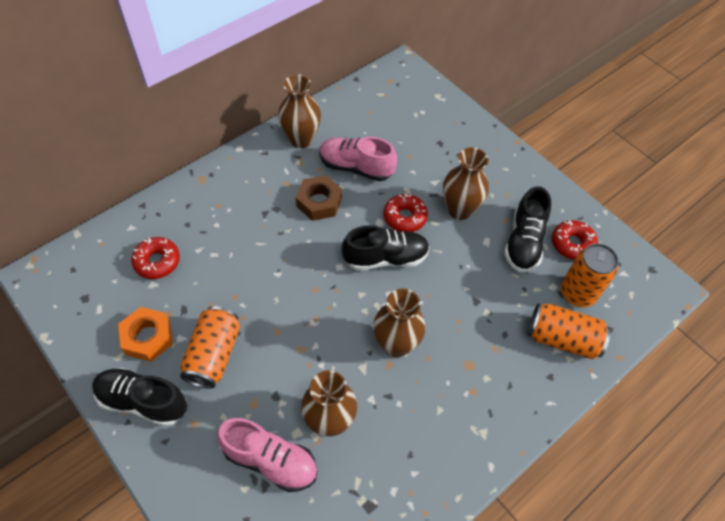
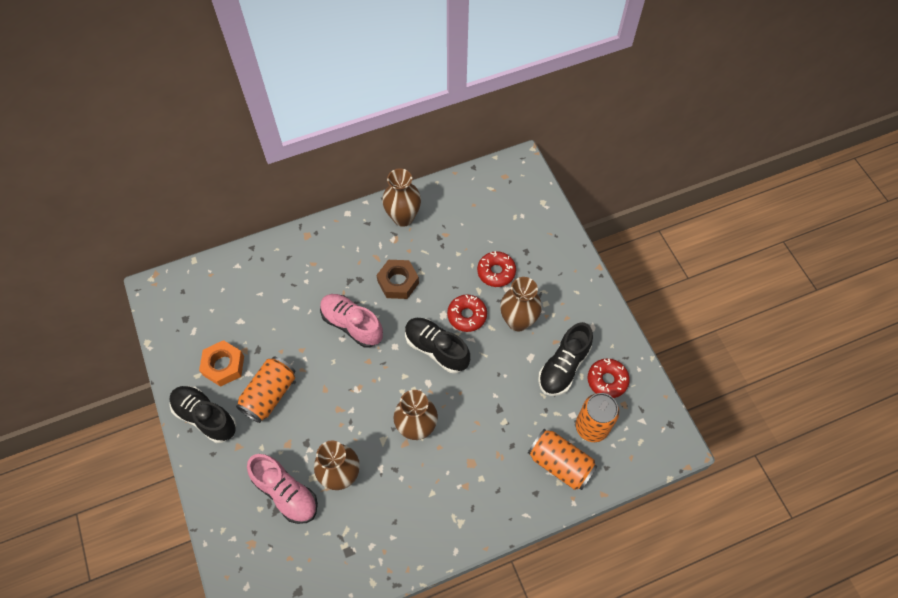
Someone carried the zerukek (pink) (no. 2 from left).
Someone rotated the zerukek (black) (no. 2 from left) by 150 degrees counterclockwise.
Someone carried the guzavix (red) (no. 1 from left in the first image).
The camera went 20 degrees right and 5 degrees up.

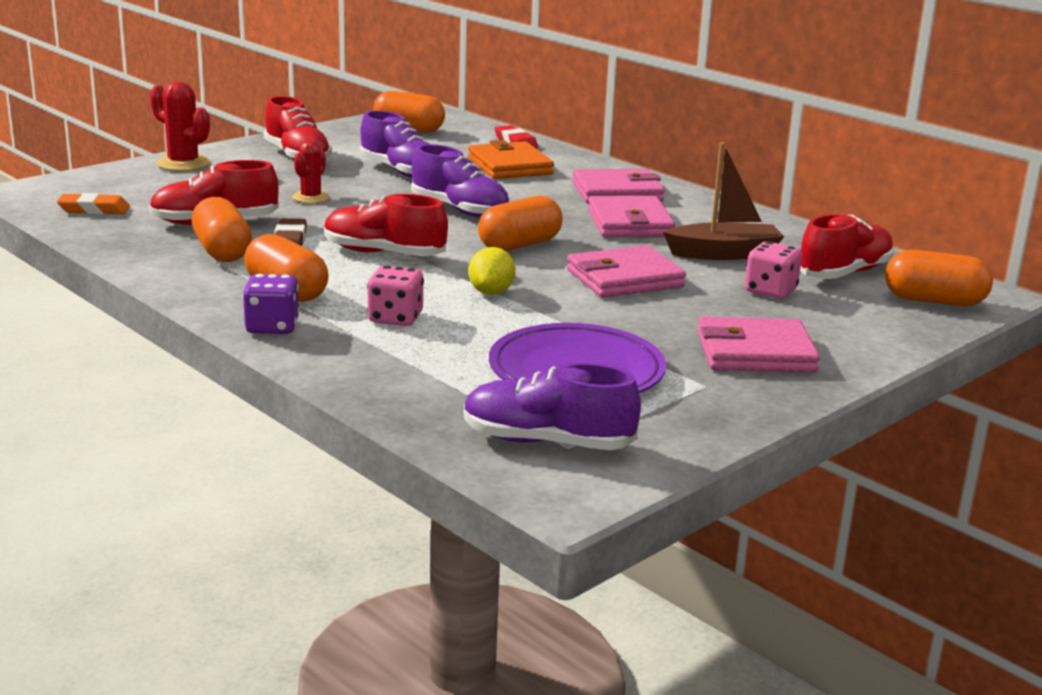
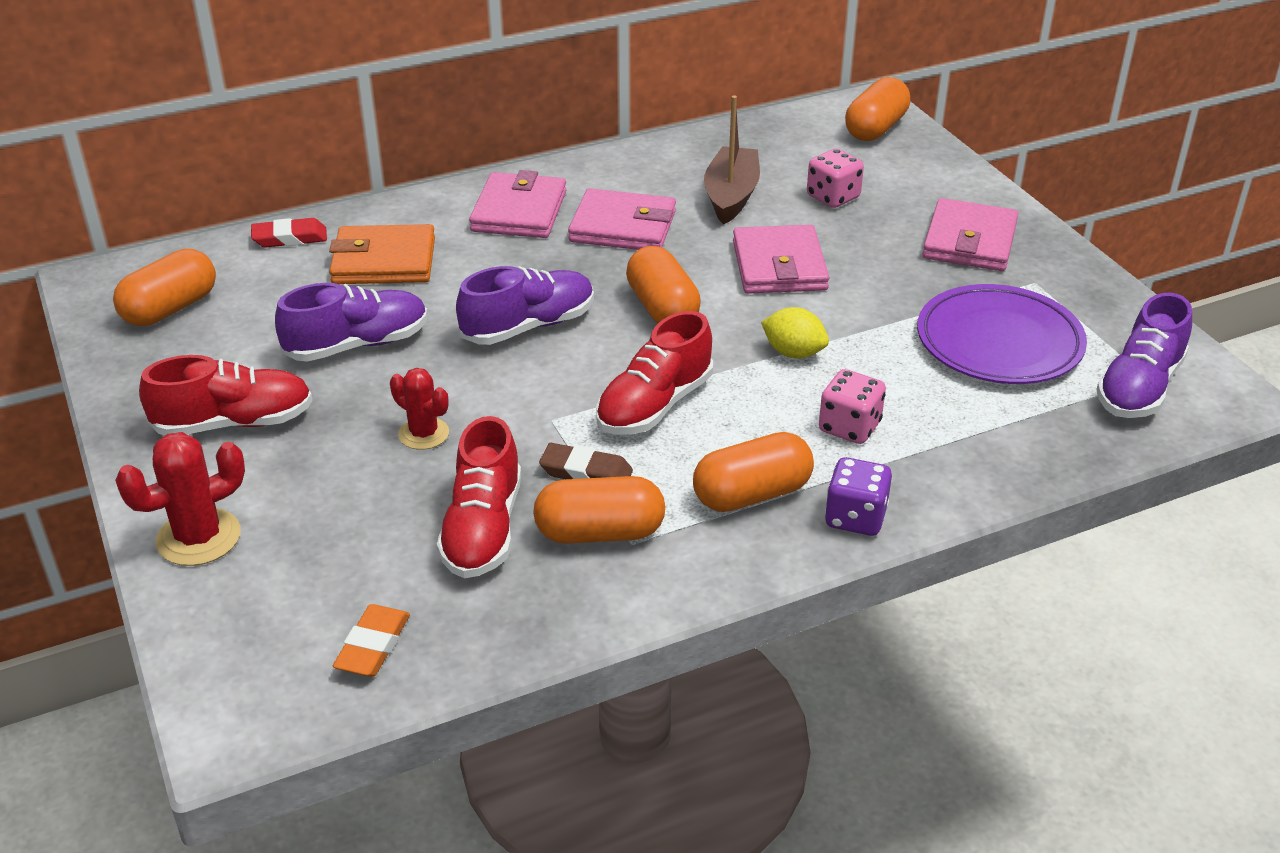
Someone took away the zerukek (red) (no. 4 from left).
The camera went 70 degrees left and 15 degrees up.

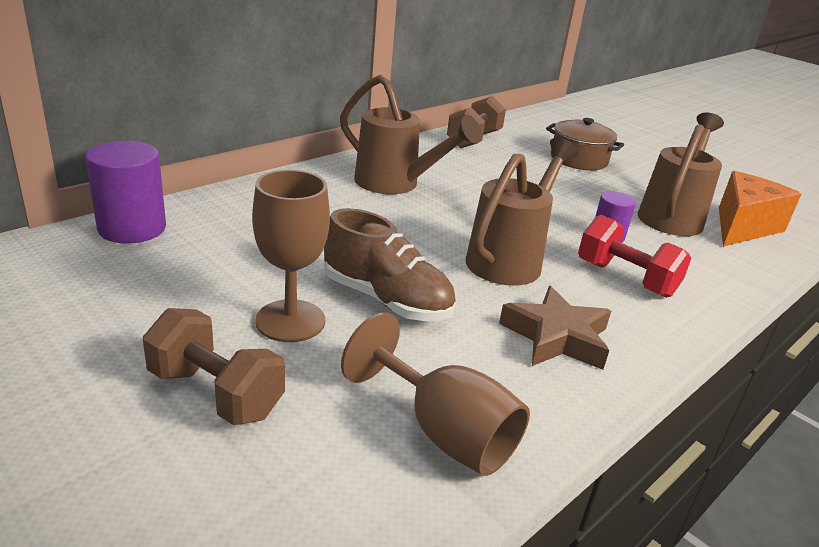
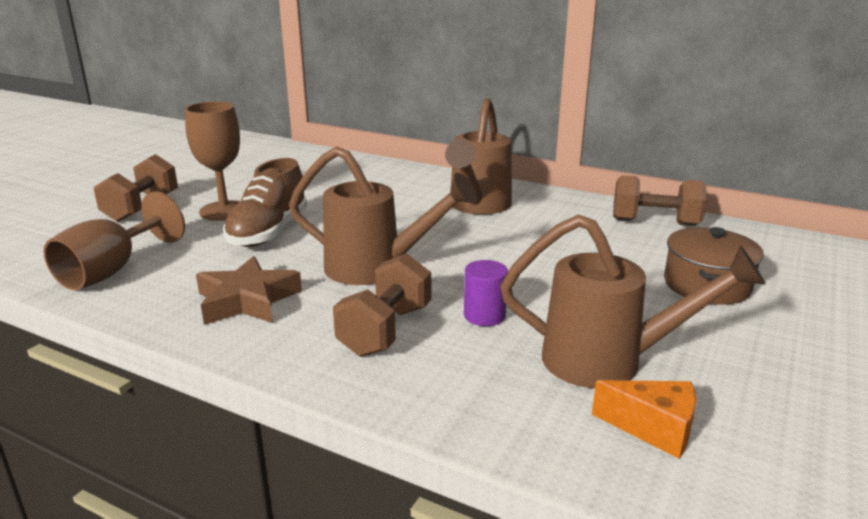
Someone repainted the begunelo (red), which became the begunelo (brown) (no. 2 from left).
Someone scaled the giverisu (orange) by 0.60.
Someone took away the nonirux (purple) (no. 1 from left).
The camera went 75 degrees right and 5 degrees down.

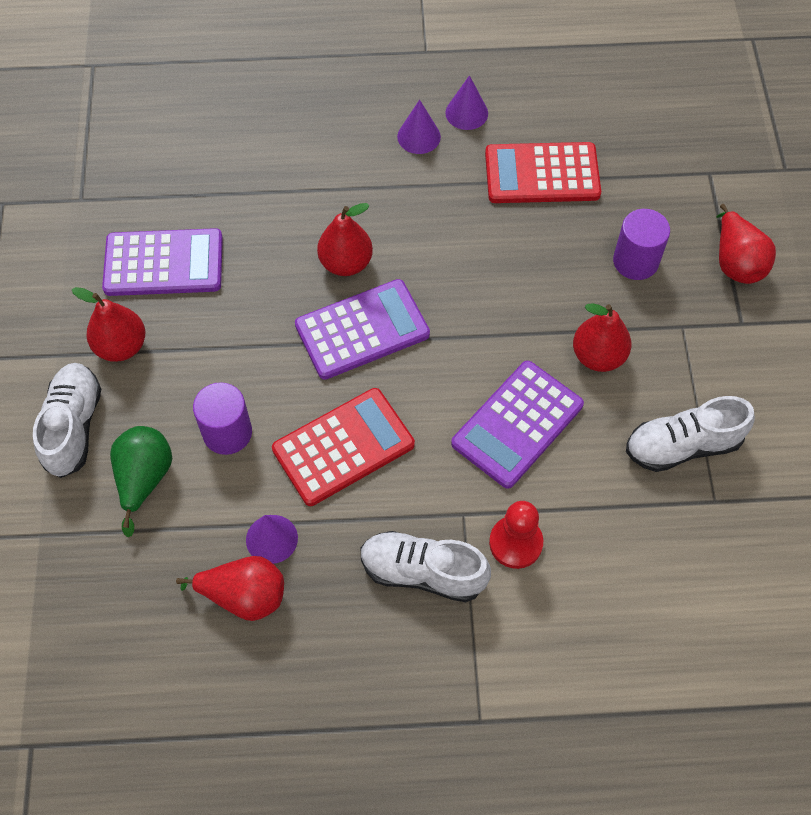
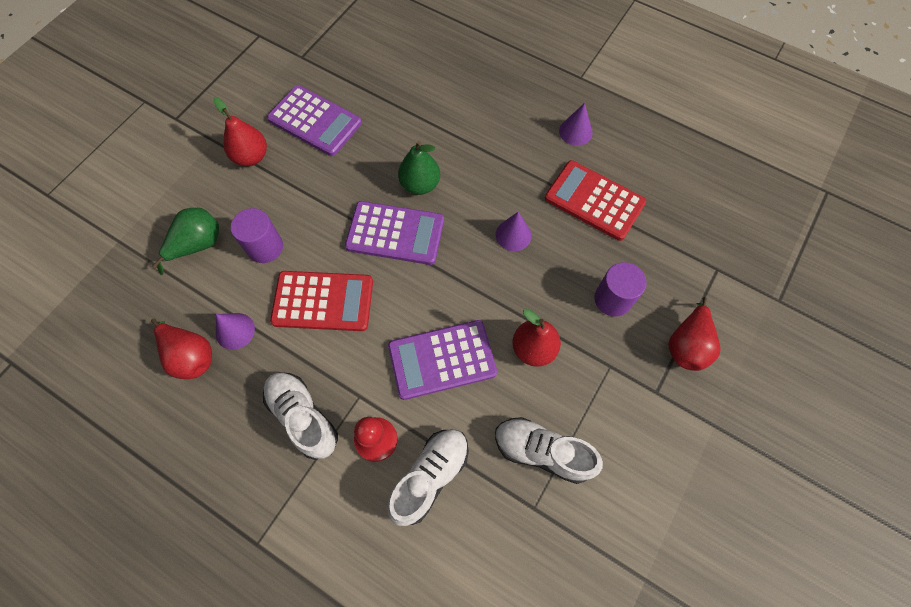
Someone carried the zerukek (white) (no. 1 from left in the first image).
Someone repainted the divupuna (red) (no. 3 from left), which became the divupuna (green) (no. 2 from left).
Someone carried the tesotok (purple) (no. 2 from left).
The camera went 35 degrees right and 5 degrees up.

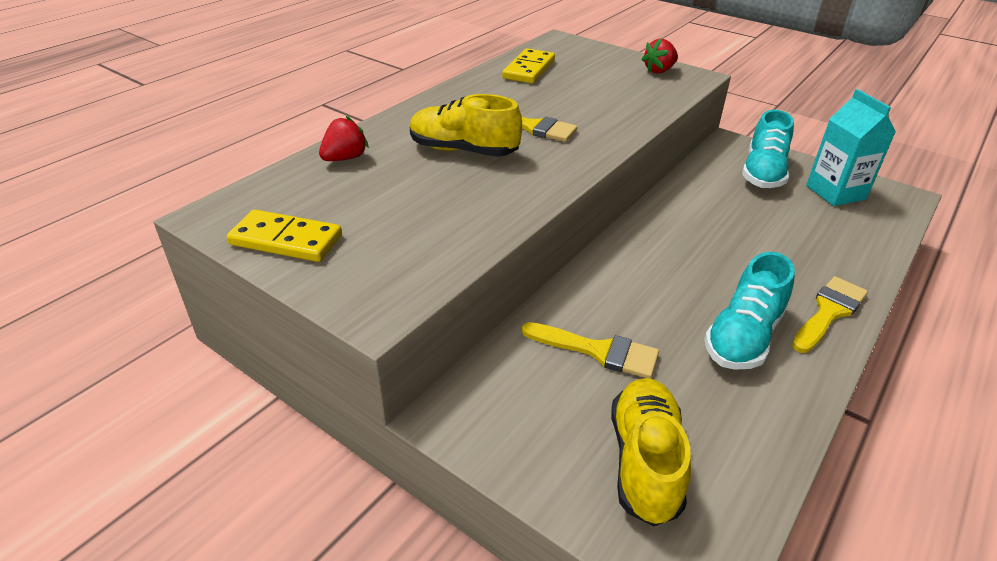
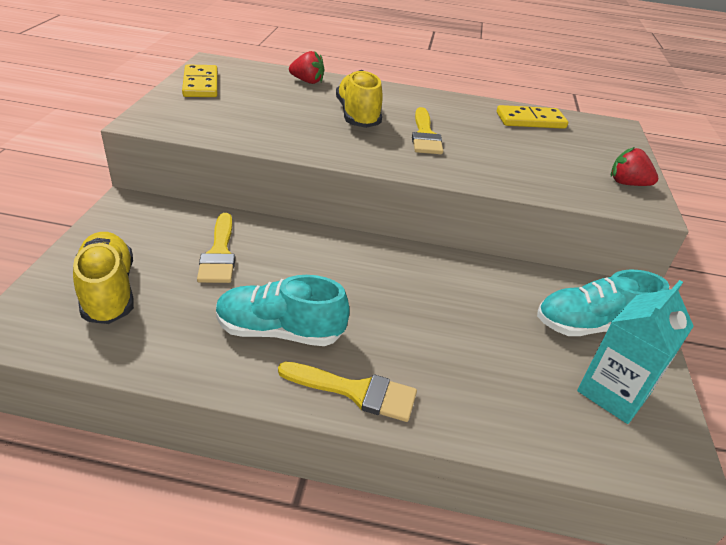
Someone rotated the zerukek (yellow) (no. 2 from left in the first image) by 90 degrees counterclockwise.
The camera went 60 degrees right and 0 degrees up.

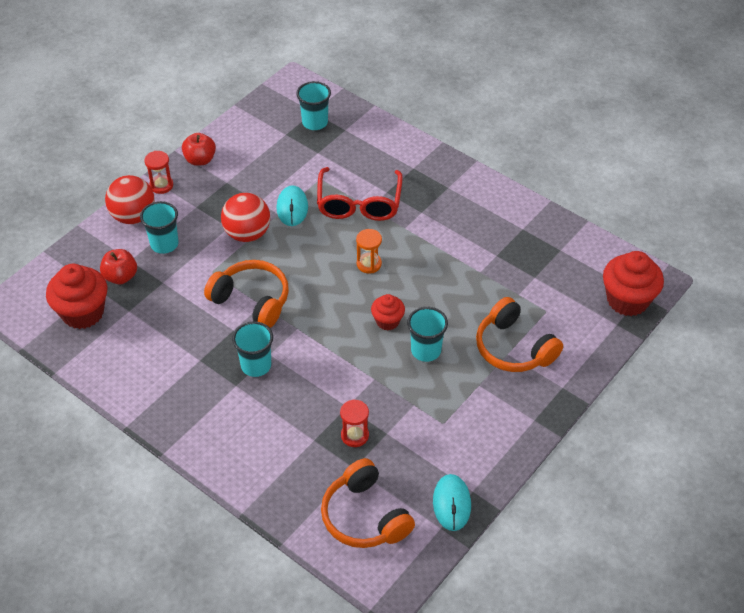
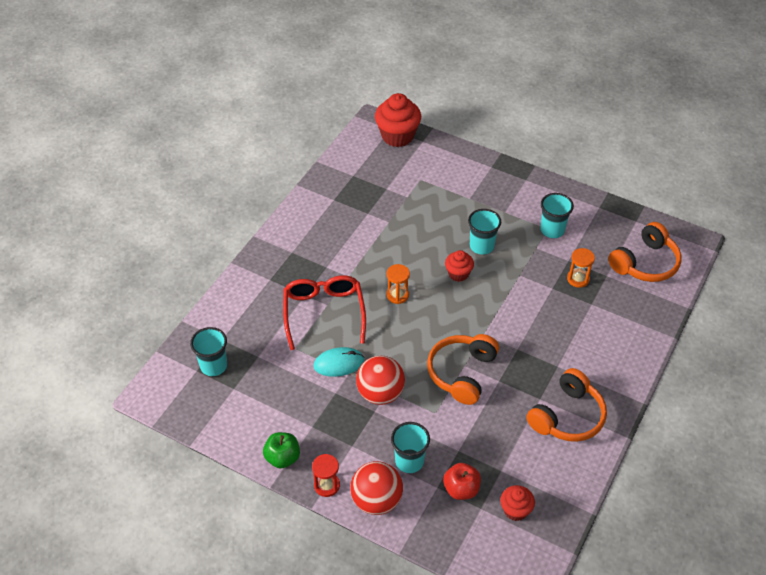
Someone repainted the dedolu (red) (no. 2 from left), which became the dedolu (green).
Someone rotated the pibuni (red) by 90 degrees counterclockwise.
Someone scaled the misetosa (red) (no. 1 from left in the first image) by 0.56.
Someone carried the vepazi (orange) (no. 3 from left in the first image).
Someone carried the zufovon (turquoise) (no. 2 from left in the first image).
Someone repainted the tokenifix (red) (no. 2 from left), which became the tokenifix (orange) (no. 2 from left).
Someone took away the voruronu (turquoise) (no. 2 from left).
The camera went 100 degrees left and 0 degrees up.

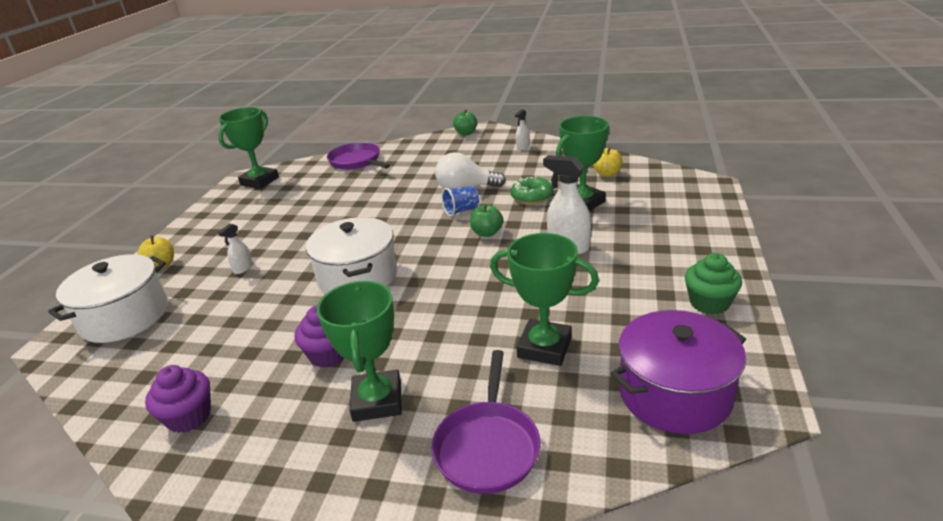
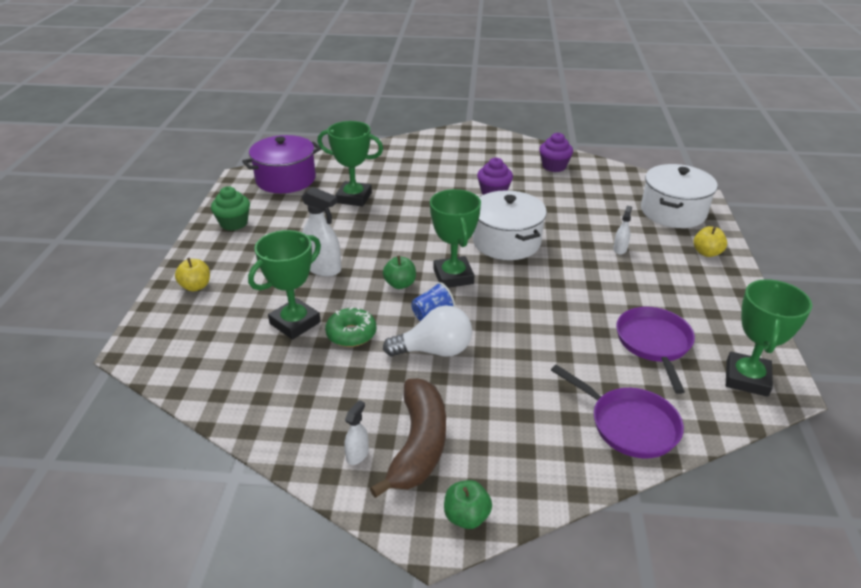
Someone carried the dedolu (yellow) (no. 2 from left in the first image).
Someone put down the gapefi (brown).
Someone carried the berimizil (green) (no. 2 from left in the first image).
Someone carried the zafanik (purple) (no. 2 from left).
The camera went 170 degrees right and 5 degrees up.

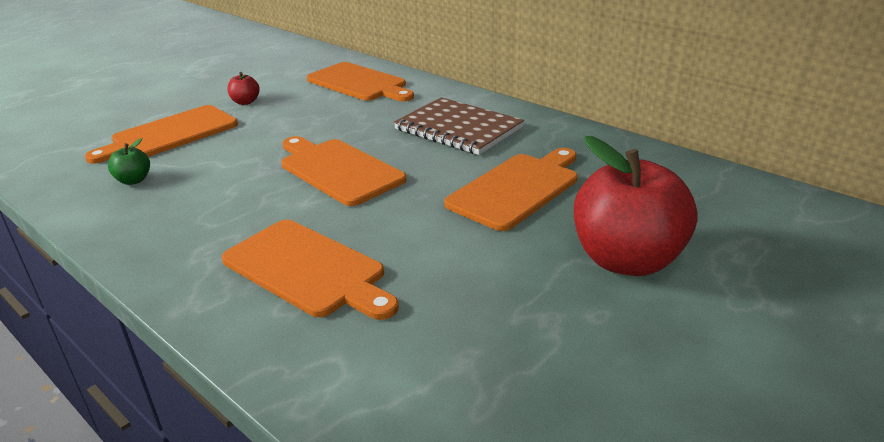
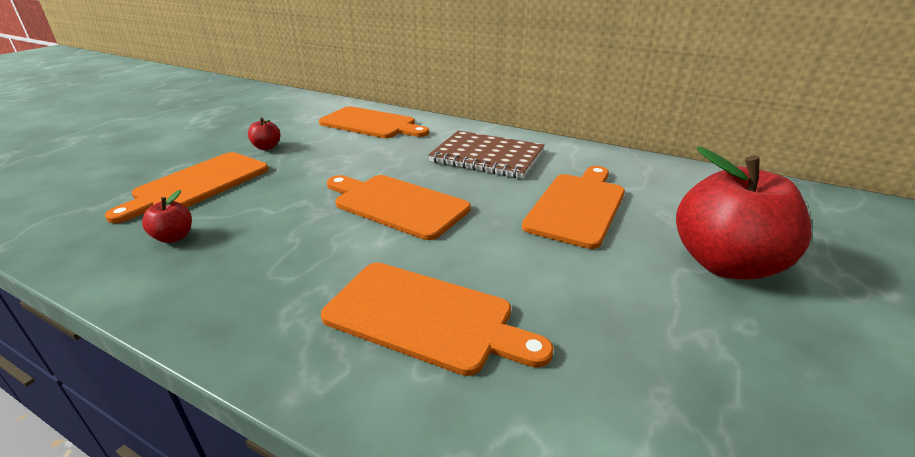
Someone repainted the dedolu (green), which became the dedolu (red) (no. 1 from left).
The camera went 15 degrees left and 0 degrees up.

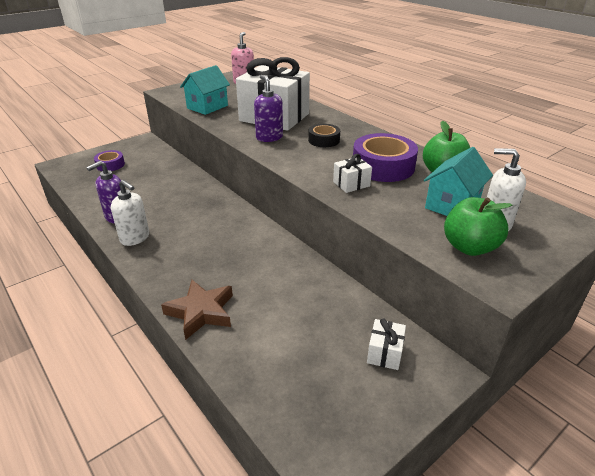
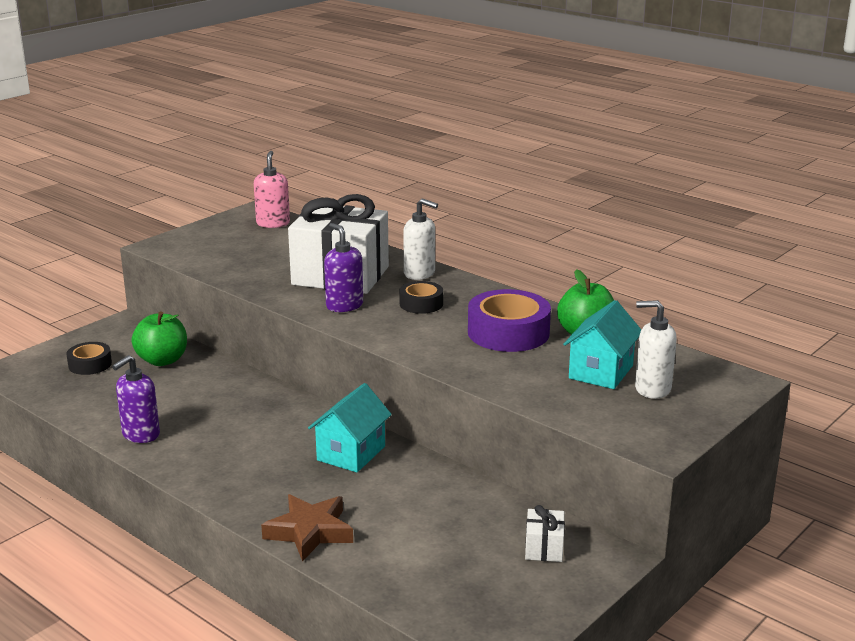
Someone repainted the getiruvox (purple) (no. 1 from left), which became the getiruvox (black) (no. 1 from left).
Someone carried the dedolu (green) (no. 2 from left in the first image).
Someone carried the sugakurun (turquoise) (no. 1 from left).
Someone carried the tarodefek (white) (no. 1 from left).
Someone took away the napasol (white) (no. 2 from left).
The camera went 10 degrees left and 10 degrees down.

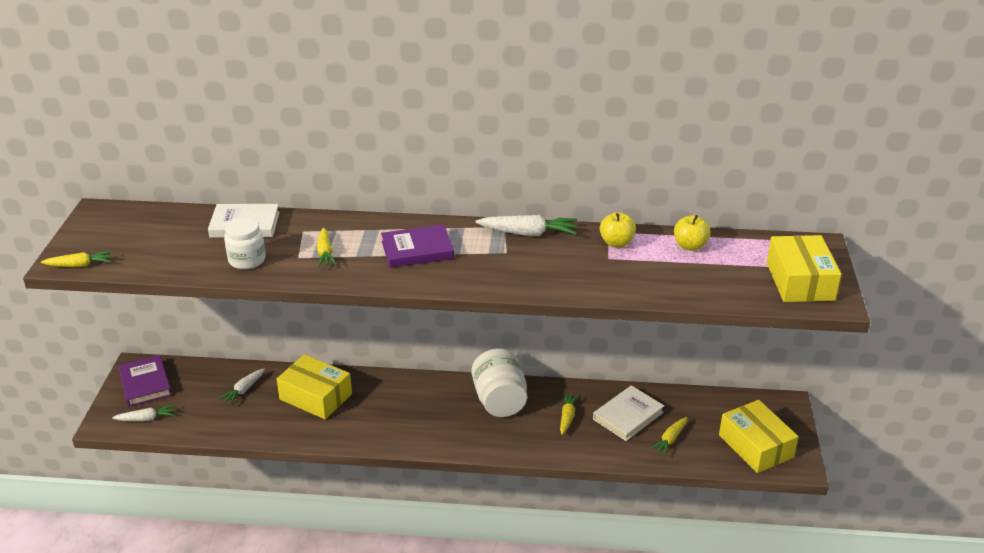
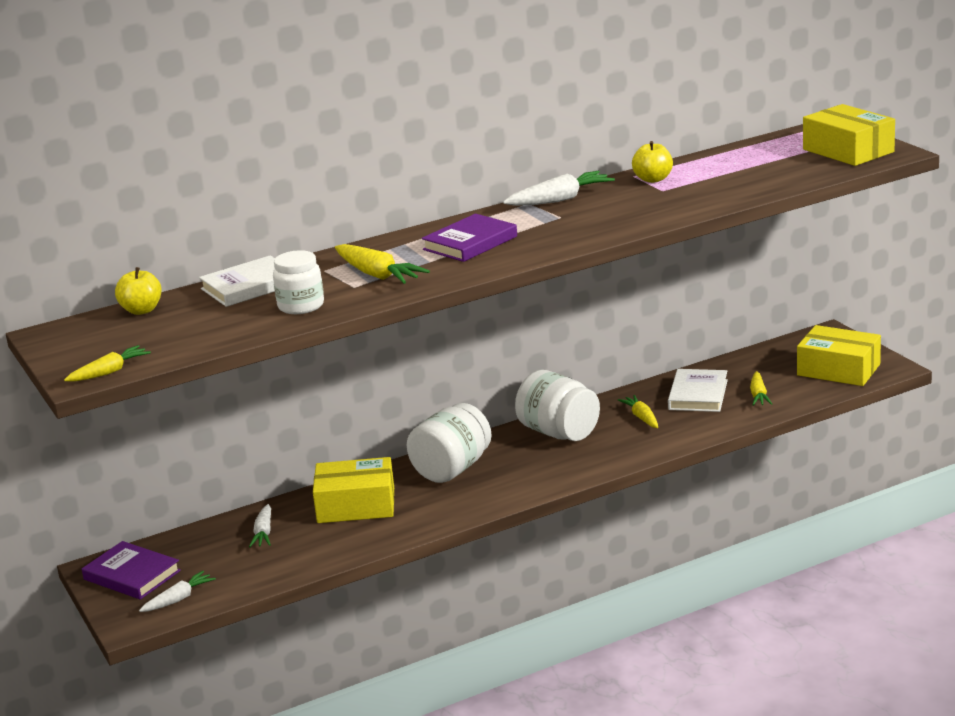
Someone carried the dedolu (yellow) (no. 2 from left in the first image).
Someone scaled the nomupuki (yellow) (no. 2 from left) by 1.54.
Someone put down the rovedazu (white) (no. 2 from left).
The camera went 30 degrees left and 10 degrees down.

